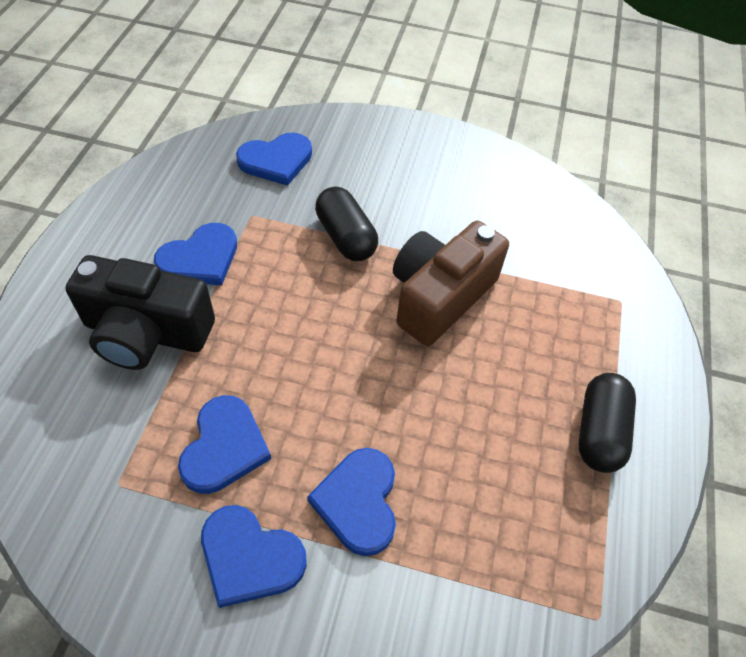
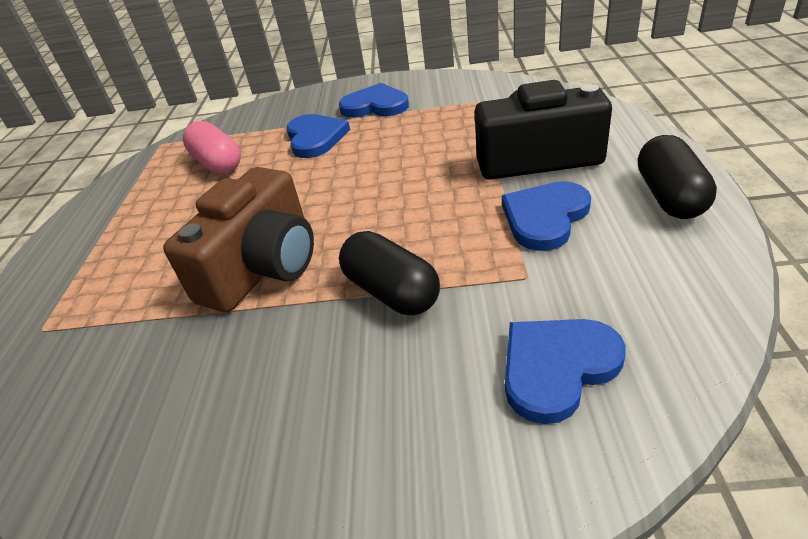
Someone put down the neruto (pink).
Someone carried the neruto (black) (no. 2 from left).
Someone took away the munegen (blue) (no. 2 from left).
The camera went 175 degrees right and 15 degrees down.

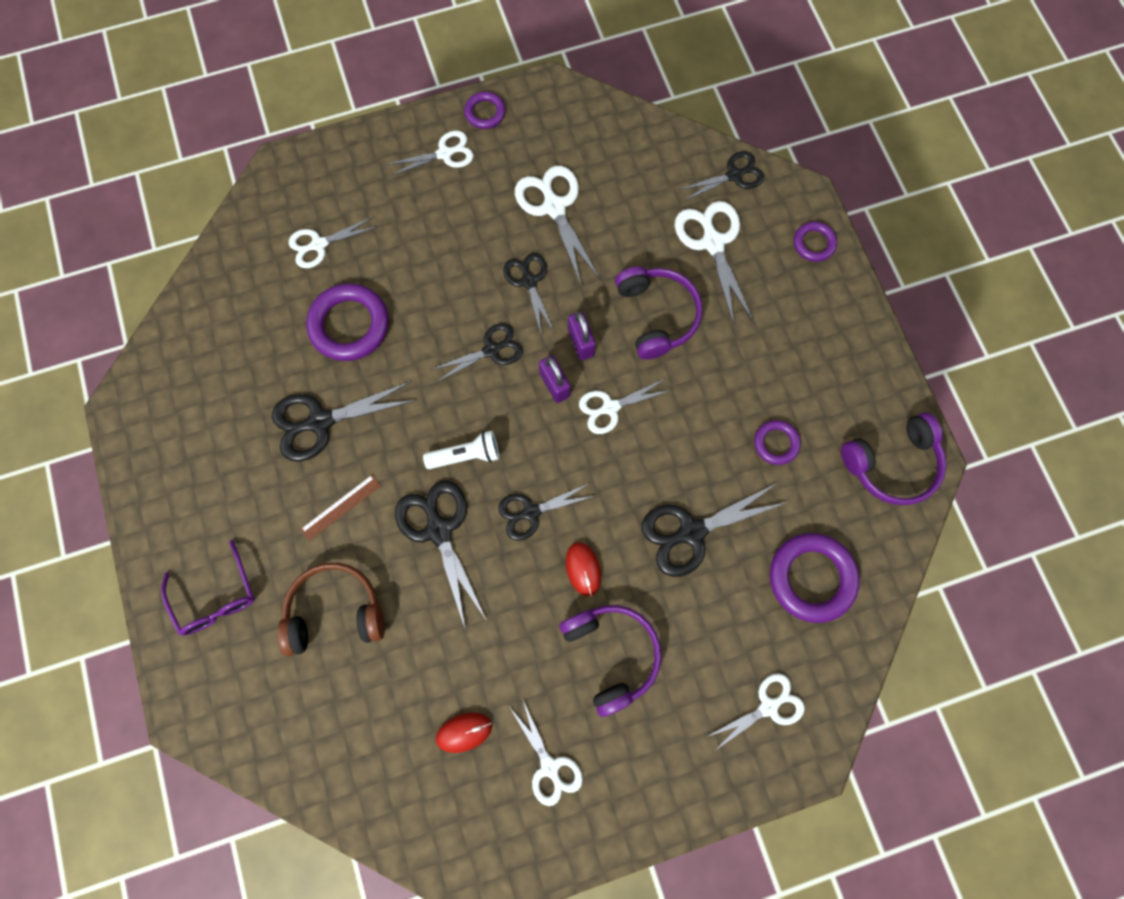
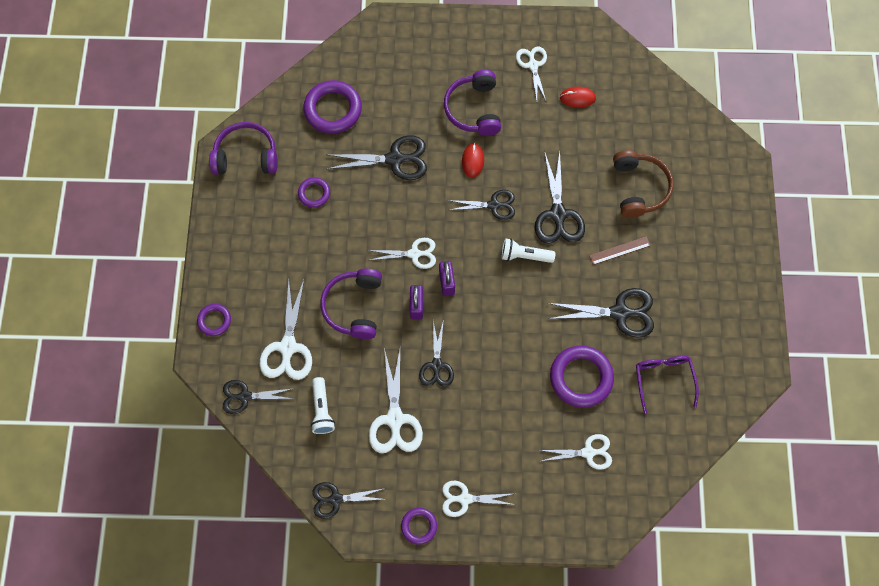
Someone put down the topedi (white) (no. 1 from left).
Someone carried the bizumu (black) (no. 3 from left in the first image).
Someone rotated the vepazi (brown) by 105 degrees counterclockwise.
Someone carried the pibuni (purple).
Someone took away the bizumu (white) (no. 7 from left).
The camera went 160 degrees left and 5 degrees down.

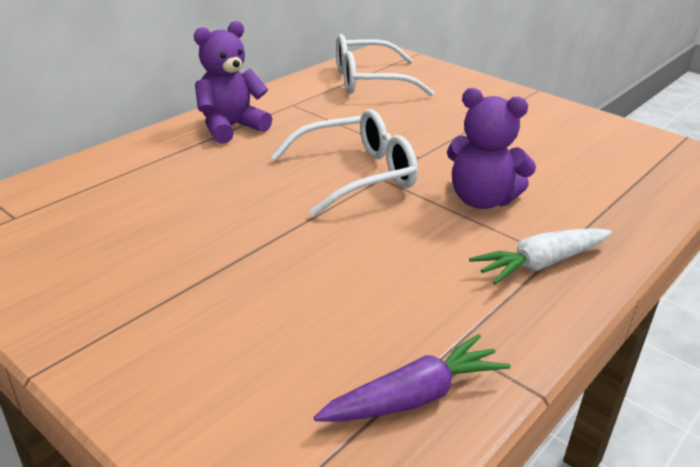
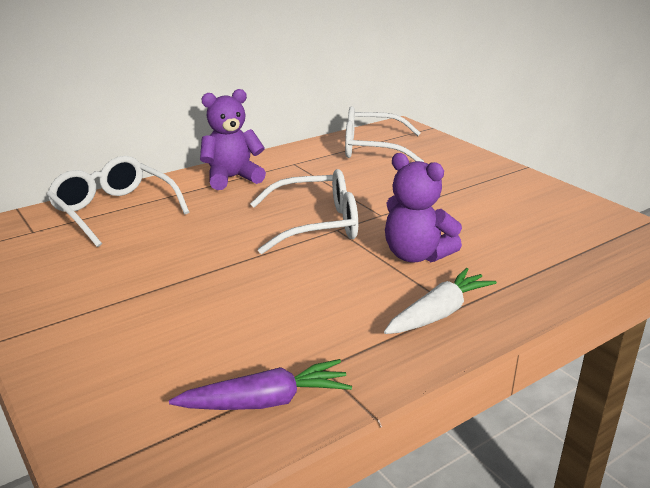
Someone put down the pibuni (white) (no. 1 from left).
Someone rotated the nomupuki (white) by 150 degrees clockwise.
The camera went 15 degrees right and 5 degrees down.

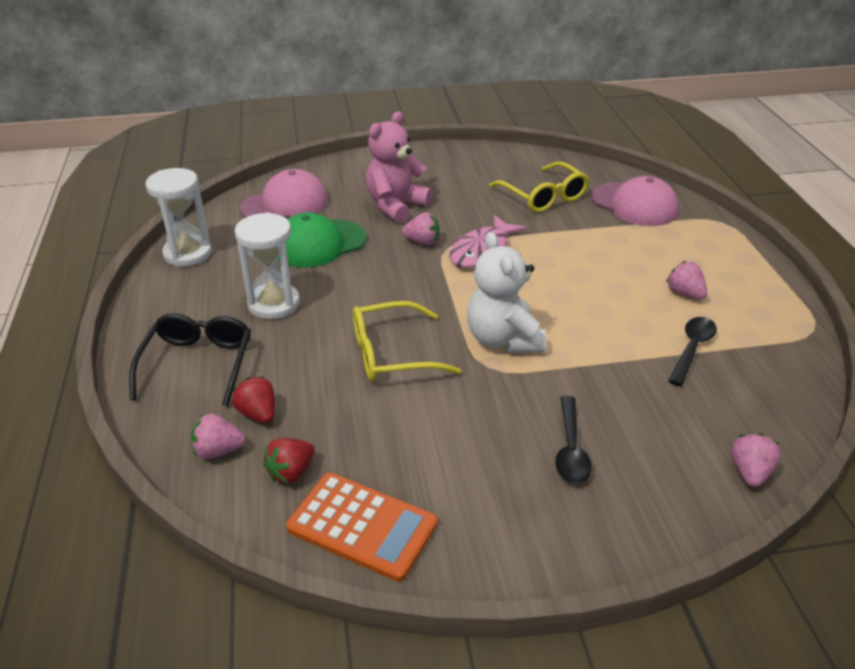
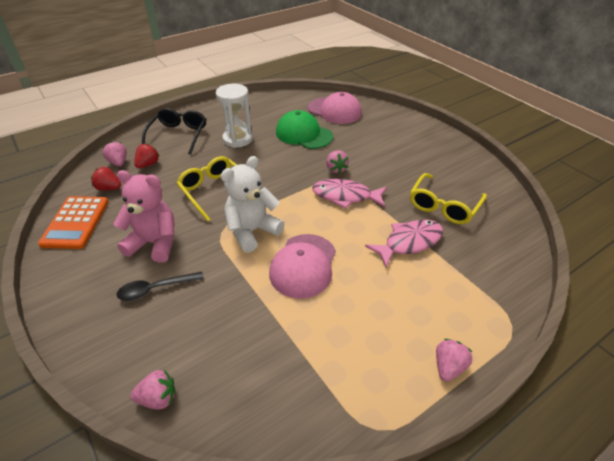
Someone carried the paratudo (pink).
Someone rotated the pibuni (black) by 60 degrees counterclockwise.
Someone carried the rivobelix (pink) (no. 2 from left in the first image).
Someone put down the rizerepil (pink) (no. 2 from left).
Someone carried the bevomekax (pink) (no. 3 from left in the first image).
Someone took away the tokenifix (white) (no. 1 from left).
Someone took away the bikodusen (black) (no. 2 from left).
The camera went 65 degrees right and 5 degrees up.

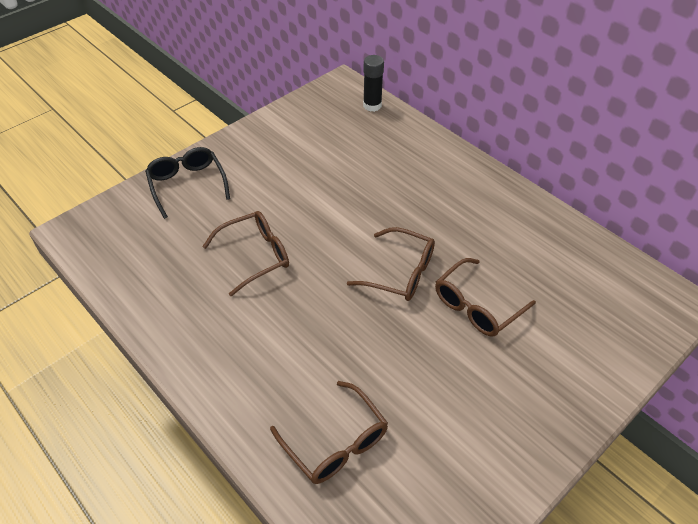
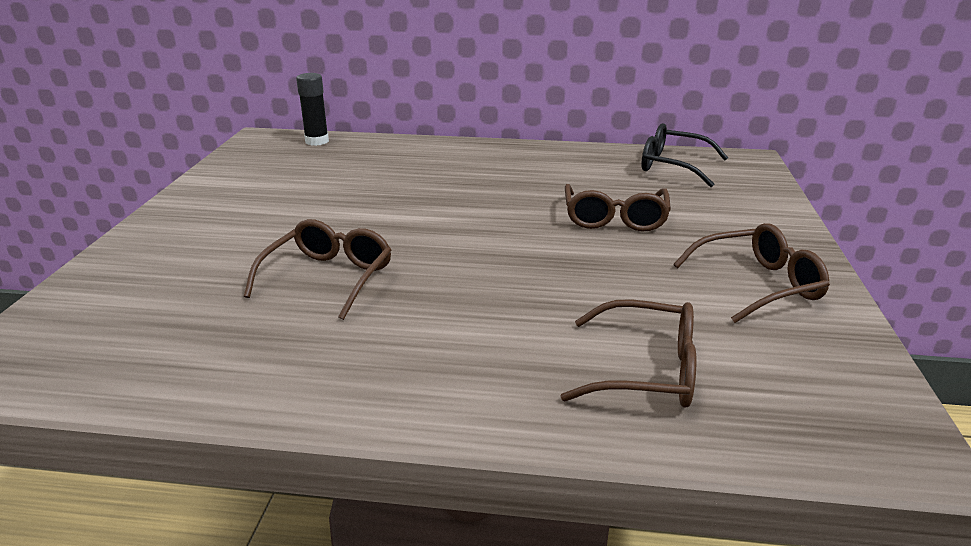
Someone carried the pibuni (black).
Someone carried the pibuni (brown) (no. 3 from left in the first image).
The camera went 40 degrees left and 20 degrees down.

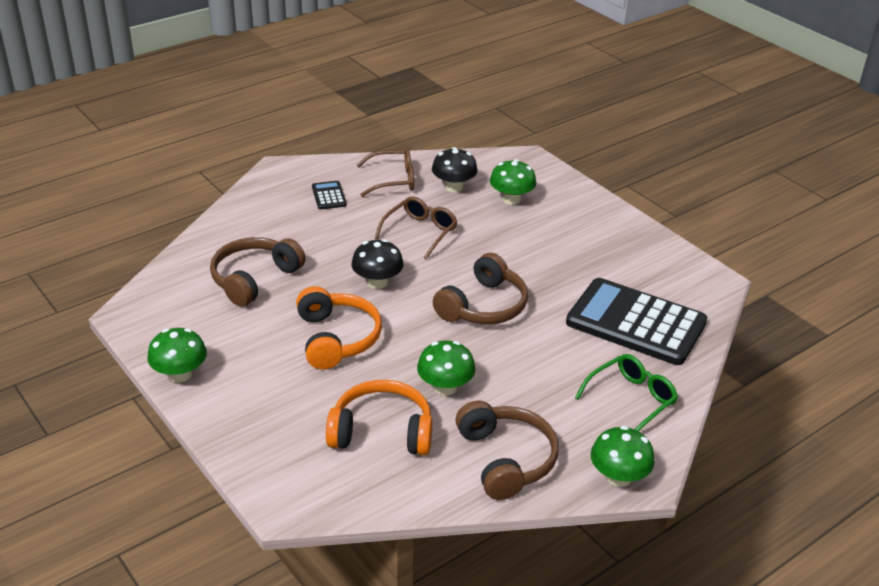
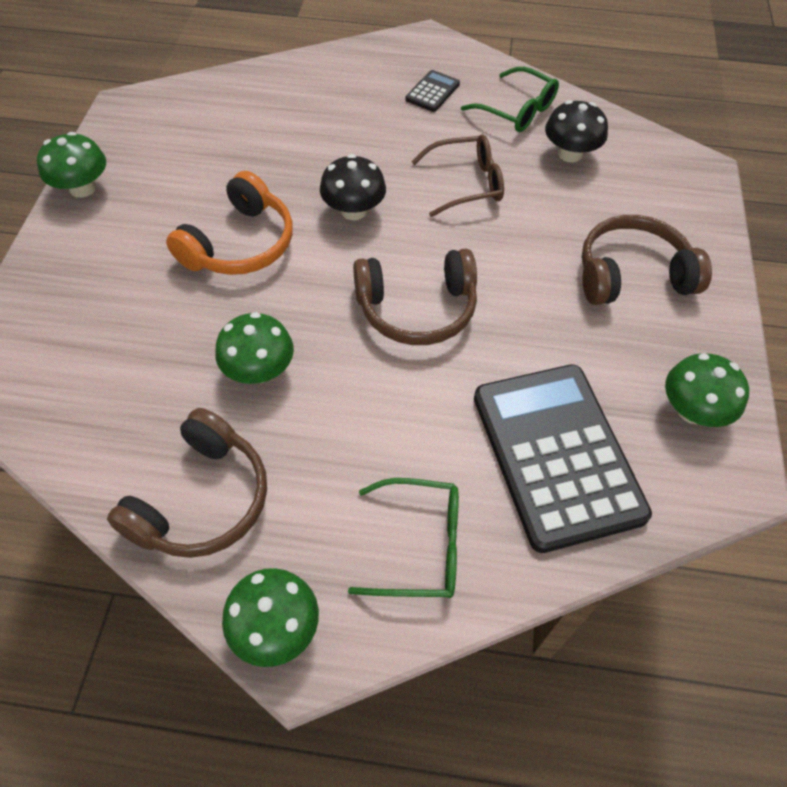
Someone repainted the pibuni (brown) (no. 1 from left), which became the pibuni (green) (no. 2 from left).
Someone carried the vepazi (brown) (no. 1 from left in the first image).
Someone carried the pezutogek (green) (no. 3 from left in the first image).
Someone took away the vepazi (orange) (no. 2 from left).
The camera went 45 degrees right and 20 degrees up.

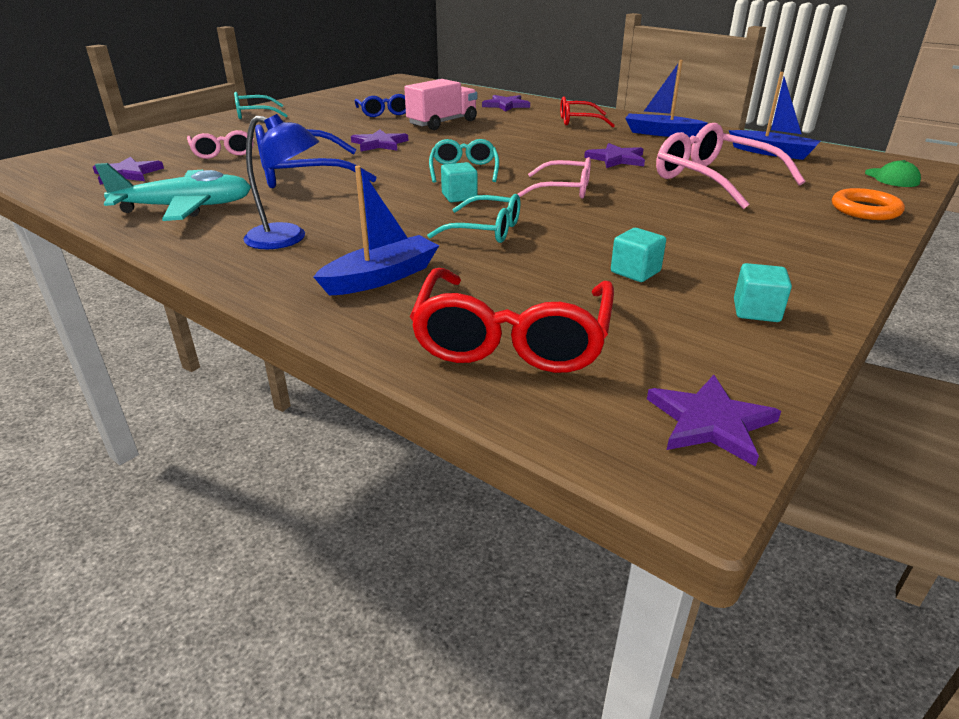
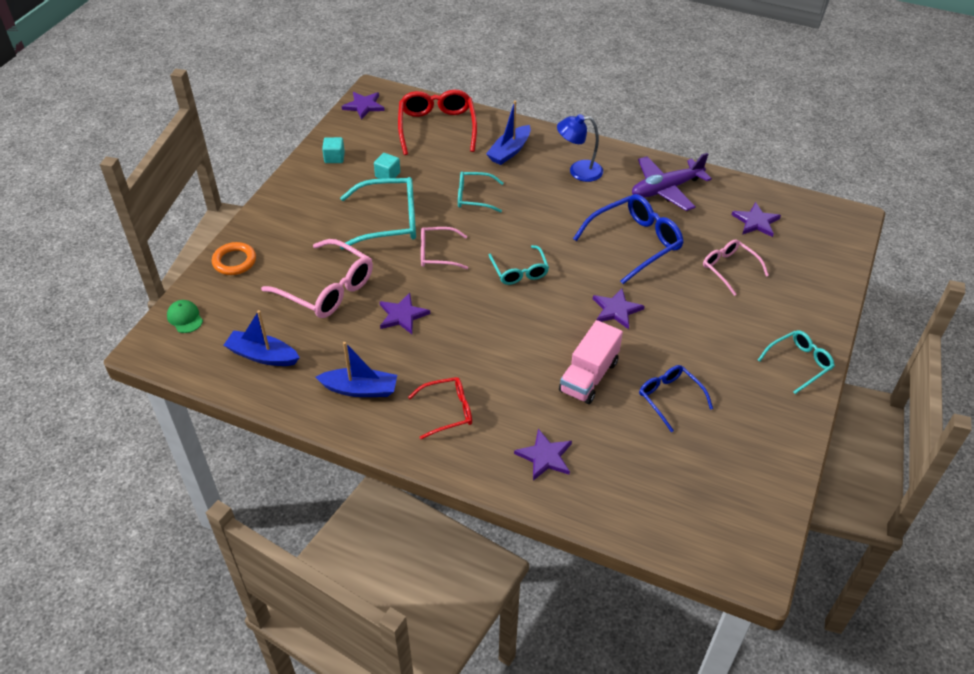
Someone put down the pibuni (turquoise) (no. 1 from left).
Someone repainted the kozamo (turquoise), which became the kozamo (purple).
Someone took away the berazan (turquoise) (no. 1 from left).
The camera went 165 degrees right and 15 degrees up.

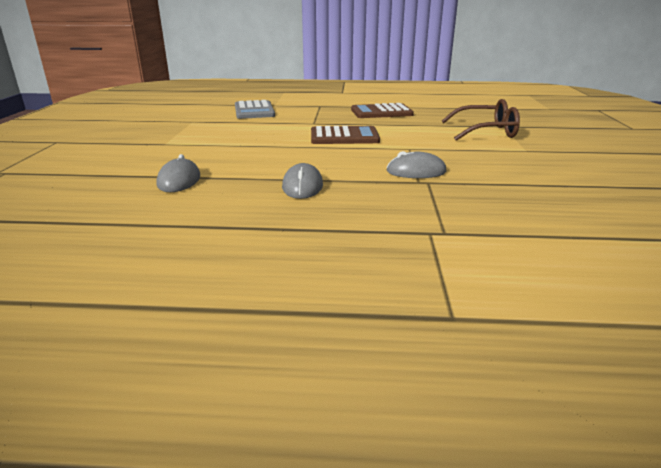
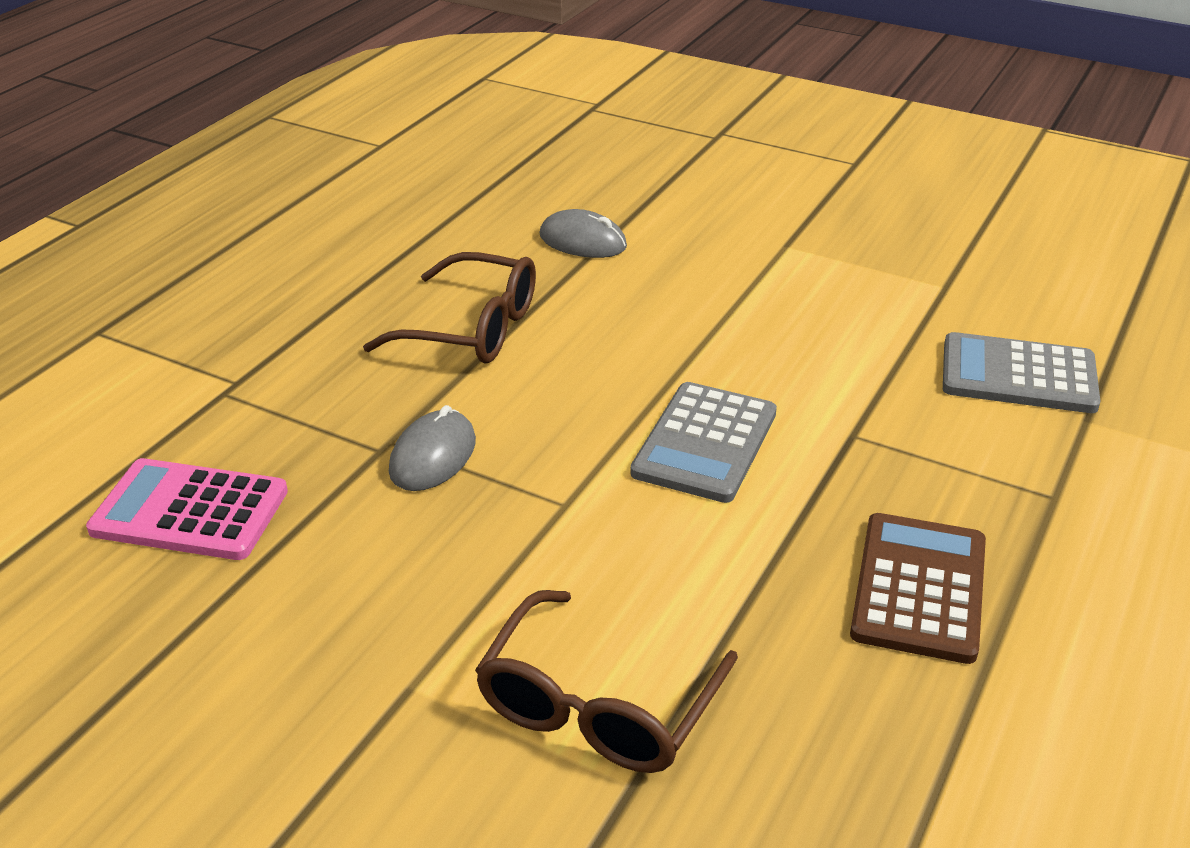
Someone put down the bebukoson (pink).
Someone swapped the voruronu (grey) (no. 2 from left) for the pibuni (brown) (no. 1 from left).
Someone repainted the bebukoson (brown) (no. 1 from left), which became the bebukoson (grey) (no. 1 from left).
The camera went 115 degrees right and 10 degrees up.

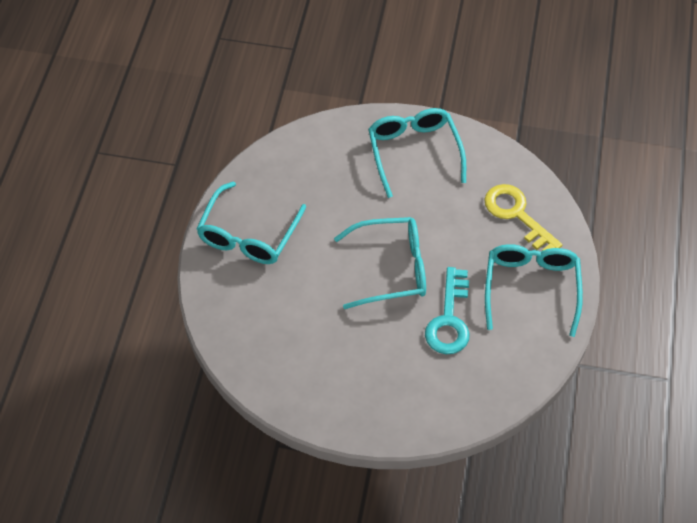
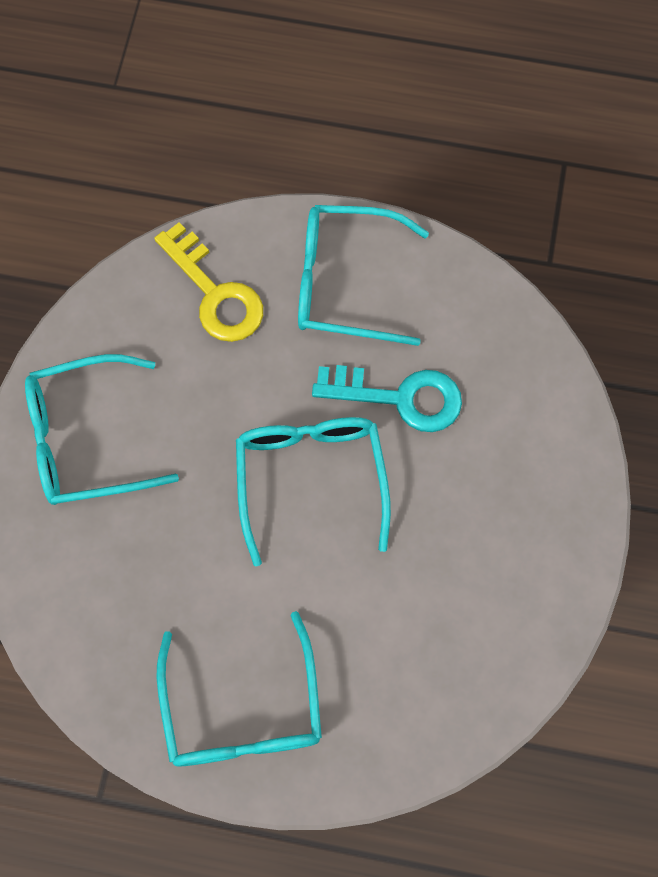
Someone rotated the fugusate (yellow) by 90 degrees counterclockwise.
Someone rotated the pibuni (turquoise) (no. 1 from left in the first image) by 60 degrees clockwise.
The camera went 90 degrees left and 15 degrees up.

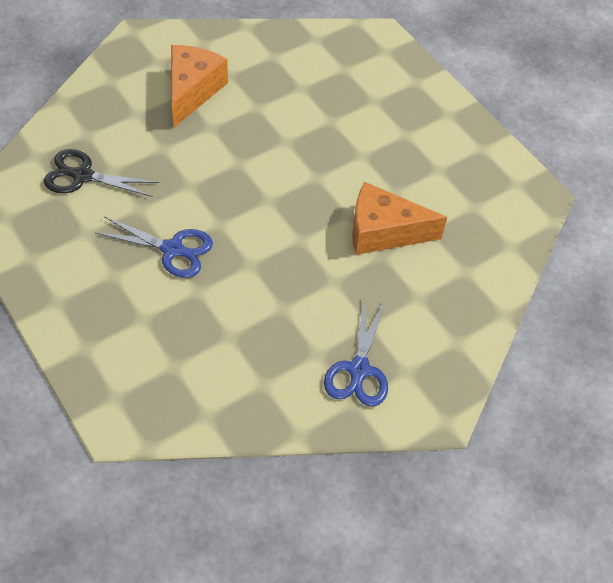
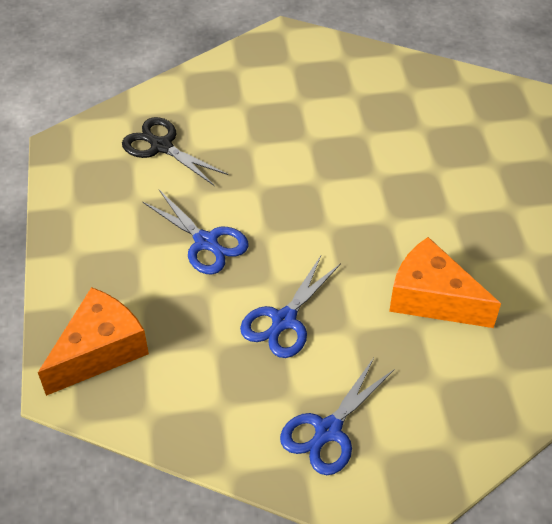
Someone carried the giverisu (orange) (no. 1 from left).
Someone put down the bizumu (blue) (no. 2 from left).
The camera went 30 degrees right and 5 degrees down.

